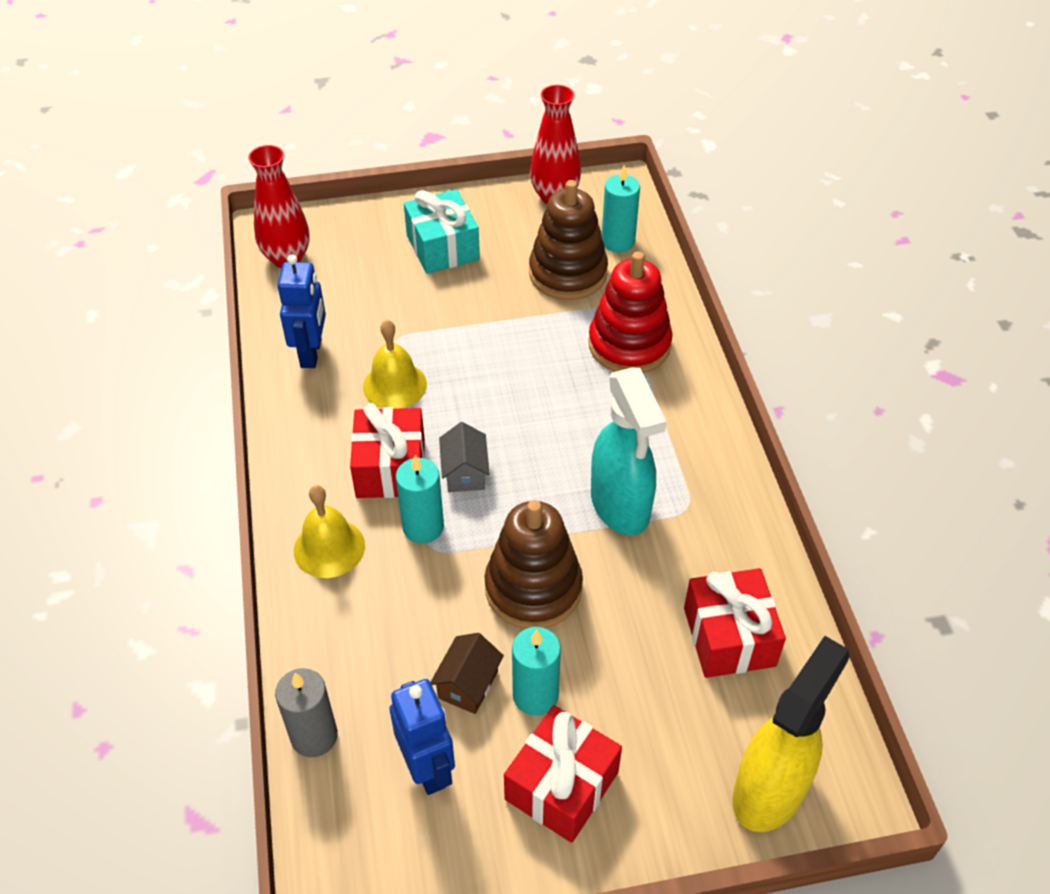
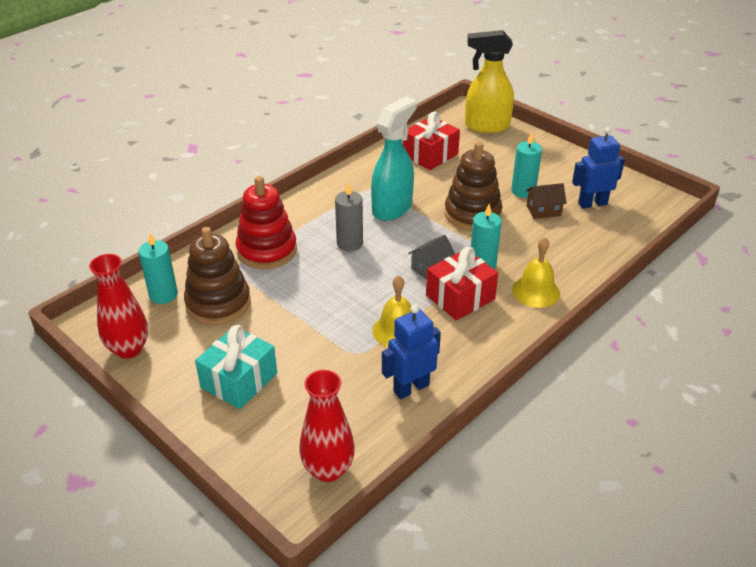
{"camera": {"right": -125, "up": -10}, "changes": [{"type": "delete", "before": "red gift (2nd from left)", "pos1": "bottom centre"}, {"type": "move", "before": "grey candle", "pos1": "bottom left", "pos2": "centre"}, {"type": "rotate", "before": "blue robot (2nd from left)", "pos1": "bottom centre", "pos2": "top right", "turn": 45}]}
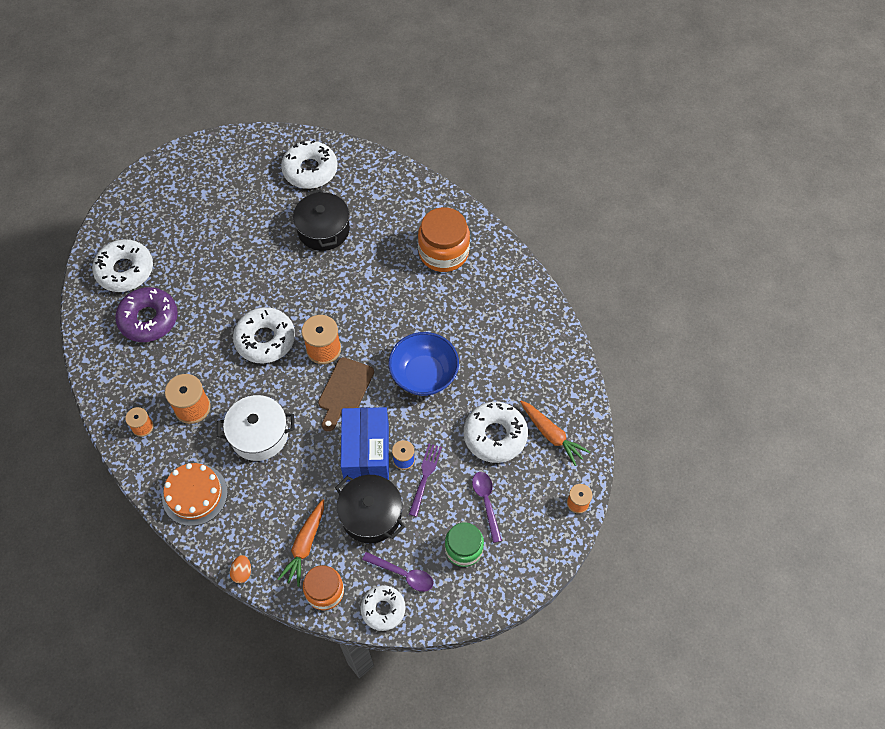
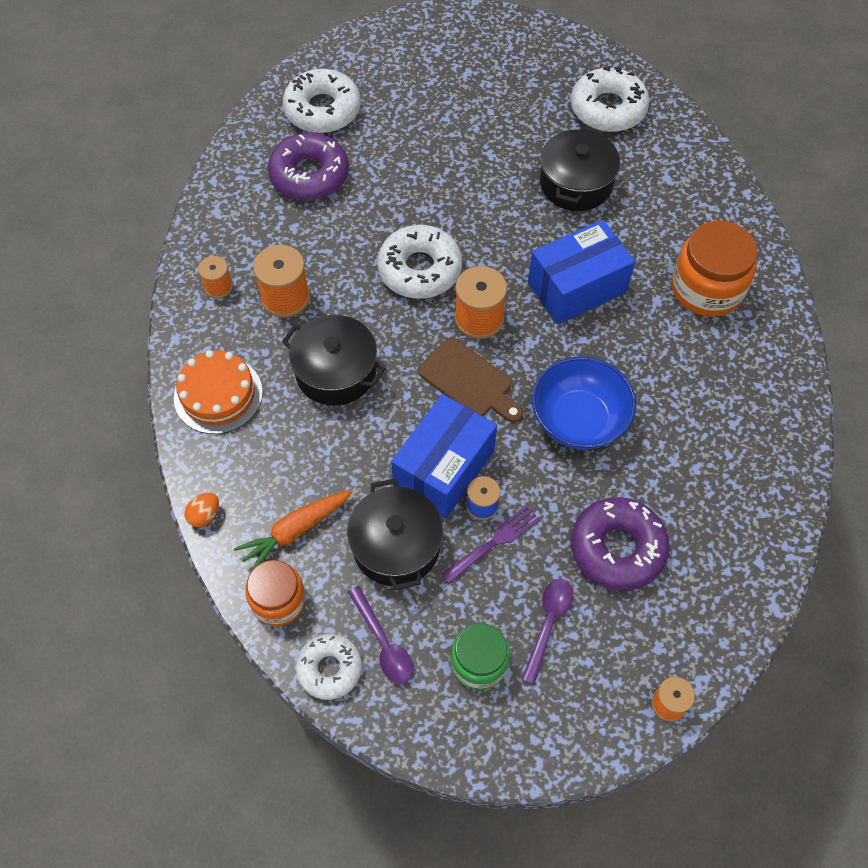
{"camera": {"right": 35, "up": 0}, "changes": [{"type": "delete", "before": "orange carrot (2nd from left)", "pos1": "centre"}, {"type": "insert", "after": "blue box (2nd from left)", "pos2": "top right"}, {"type": "recolor", "before": "white pot", "after": "black pot (1st from left)", "pos1": "middle left", "pos2": "centre"}, {"type": "recolor", "before": "white donut (5th from left)", "after": "purple donut (2nd from left)", "pos1": "centre", "pos2": "middle right"}, {"type": "rotate", "before": "brown cutting board", "pos1": "centre", "pos2": "centre", "turn": -105}]}
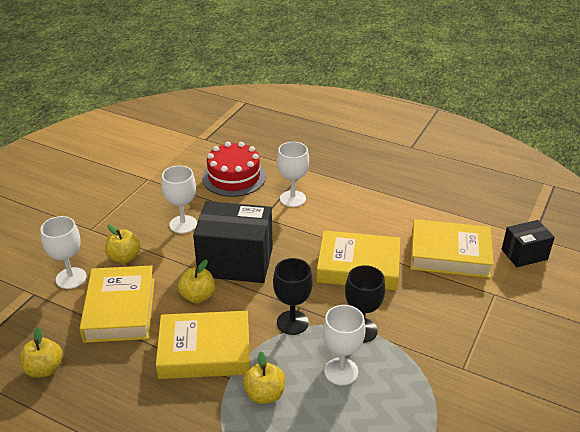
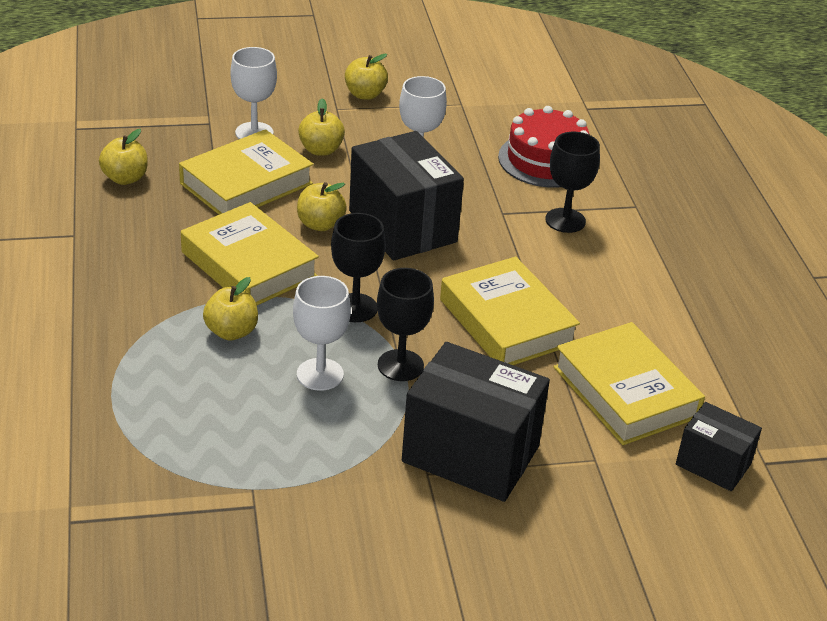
{"camera": {"right": 50, "up": 0}, "changes": [{"type": "insert", "after": "yellow apple (5th from left)", "pos2": "top centre"}, {"type": "insert", "after": "black box (2nd from left)", "pos2": "bottom centre"}, {"type": "recolor", "before": "white goblet (3rd from left)", "after": "black goblet (3rd from left)", "pos1": "centre", "pos2": "top right"}]}
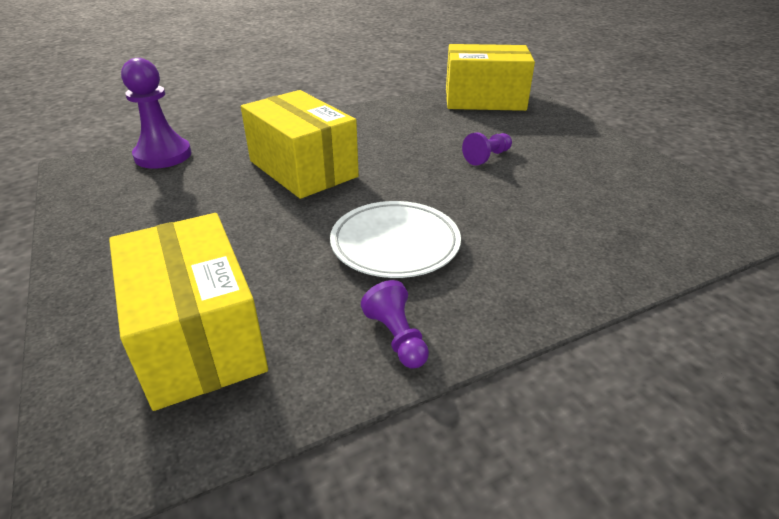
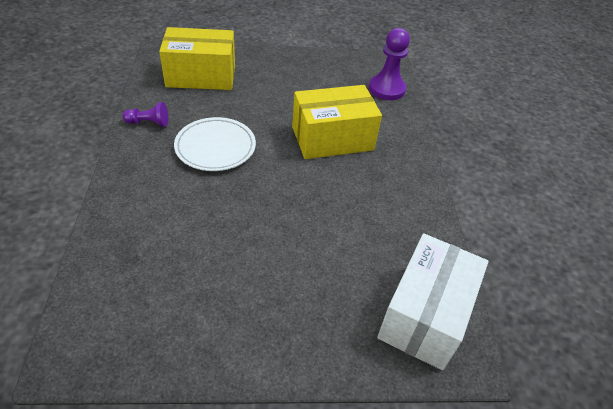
{"camera": {"right": 110, "up": 10}, "changes": [{"type": "delete", "before": "purple pawn (3rd from left)", "pos1": "top centre"}, {"type": "recolor", "before": "yellow box (3rd from left)", "after": "white box", "pos1": "top centre", "pos2": "bottom right"}]}
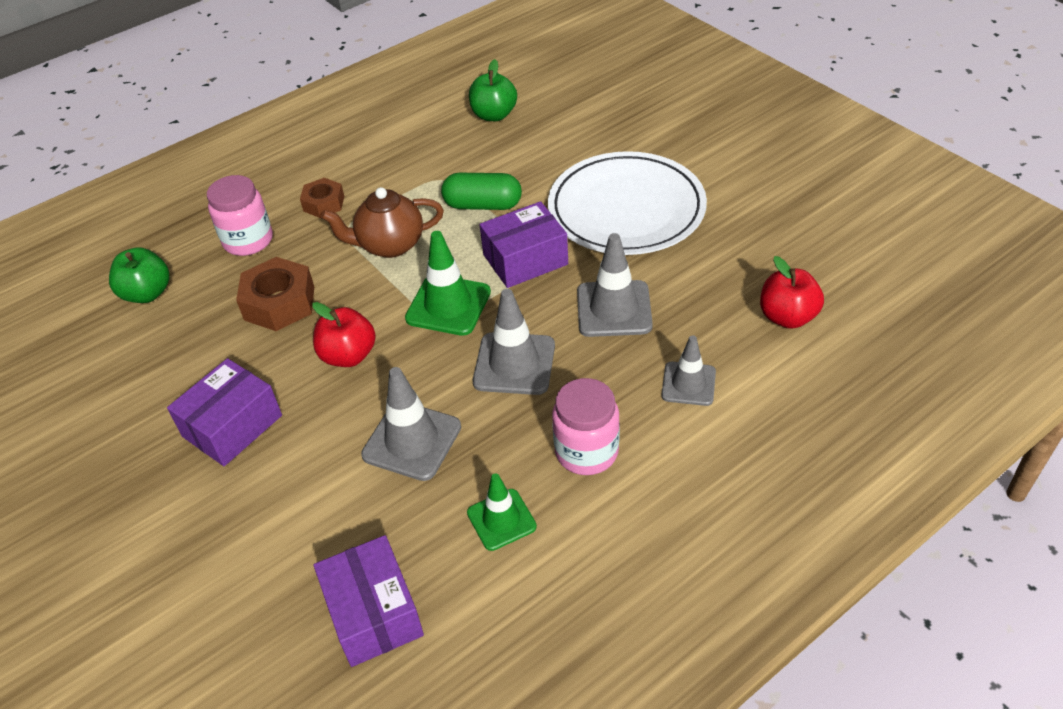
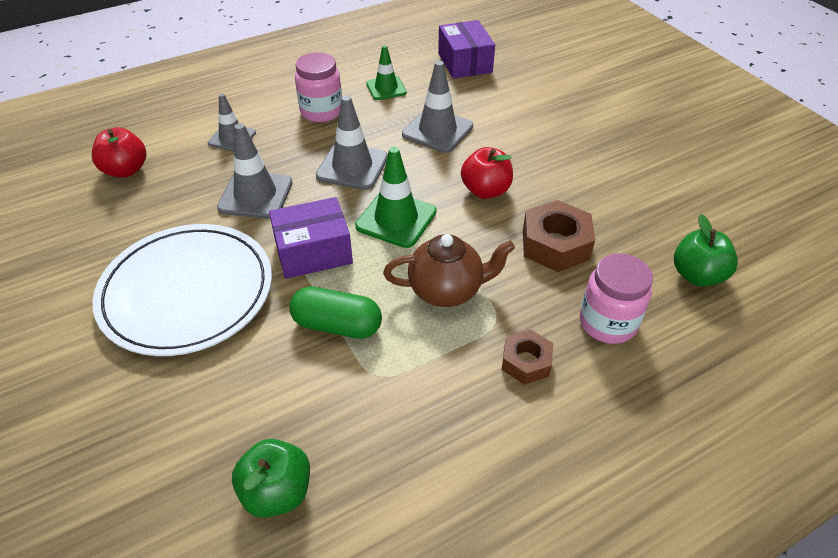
{"camera": {"right": -175, "up": 0}, "changes": [{"type": "delete", "before": "purple box (1st from left)", "pos1": "middle left"}]}
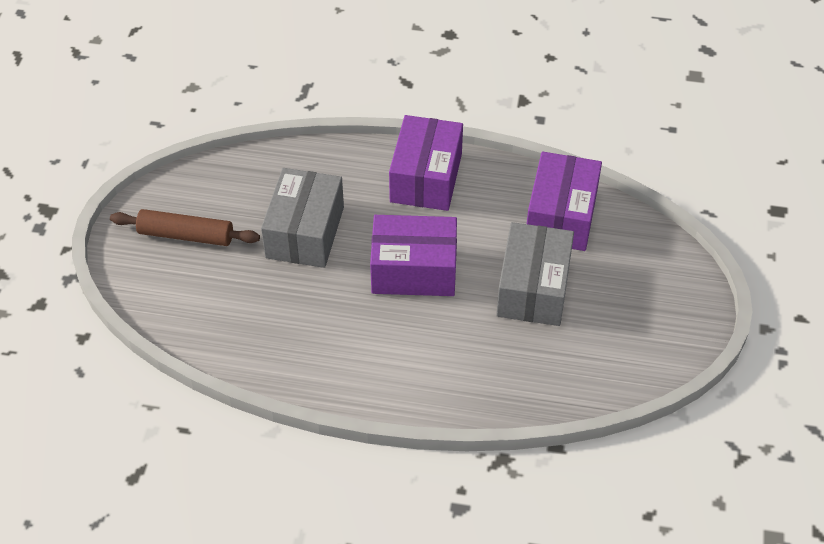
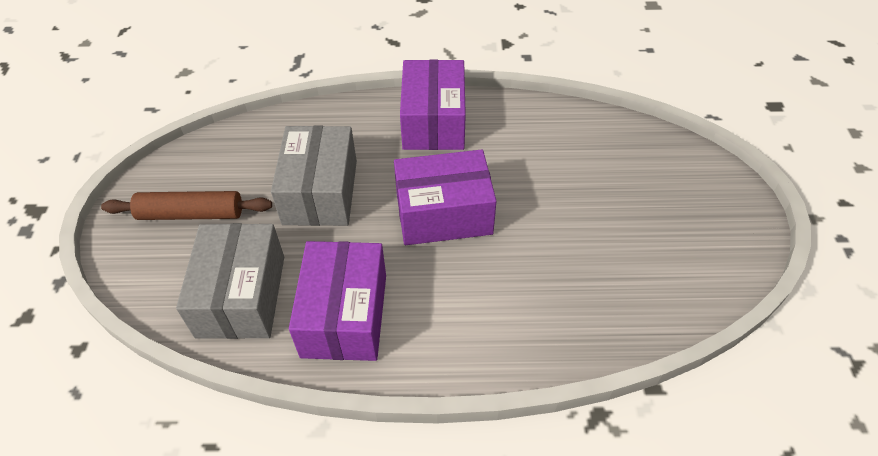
{"camera": {"right": -10, "up": 0}, "changes": [{"type": "move", "before": "grey box (2nd from left in the first image)", "after": "grey box (1st from left)", "pos1": "centre", "pos2": "middle left"}, {"type": "move", "before": "purple box (3rd from left in the first image)", "after": "purple box (1st from left)", "pos1": "middle right", "pos2": "centre"}]}
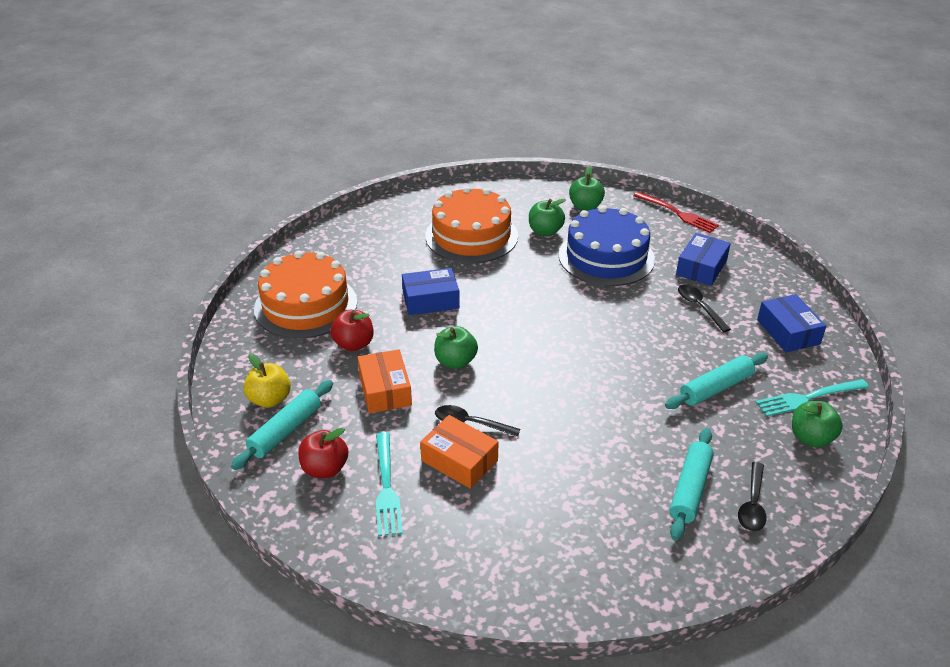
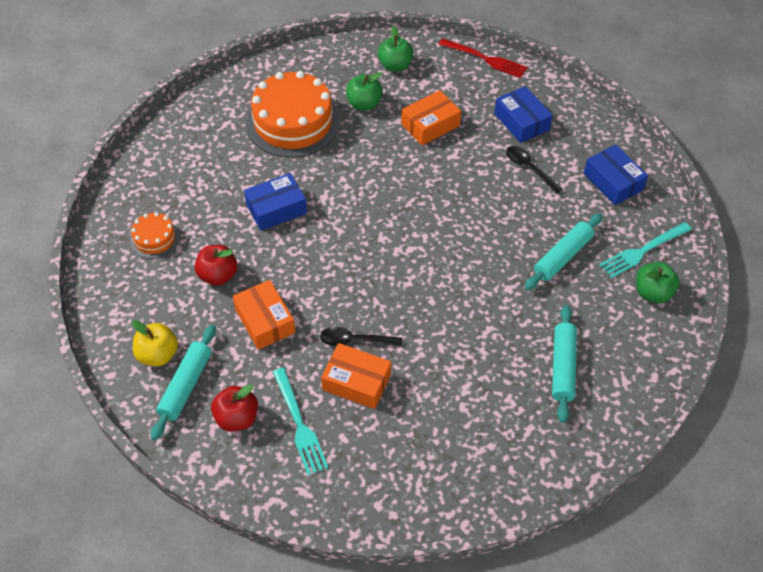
{"camera": {"right": -15, "up": 15}, "changes": [{"type": "delete", "before": "green apple (1st from left)", "pos1": "centre"}, {"type": "delete", "before": "black spoon (3rd from left)", "pos1": "bottom right"}, {"type": "replace", "before": "blue cake", "after": "orange box (3rd from left)", "pos1": "centre", "pos2": "top centre"}, {"type": "rotate", "before": "blue box (2nd from left)", "pos1": "middle right", "pos2": "top right", "turn": -45}, {"type": "resize", "before": "orange cake (1st from left)", "pos1": "middle left", "pos2": "middle left", "scale": 0.48}]}
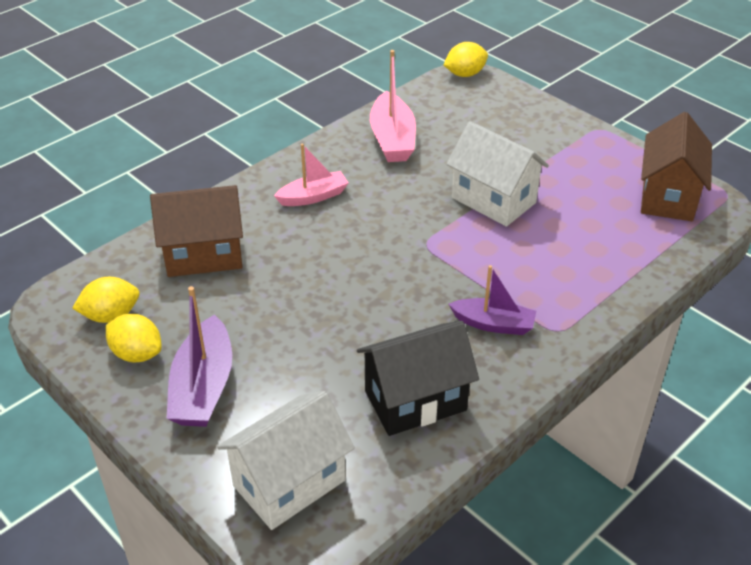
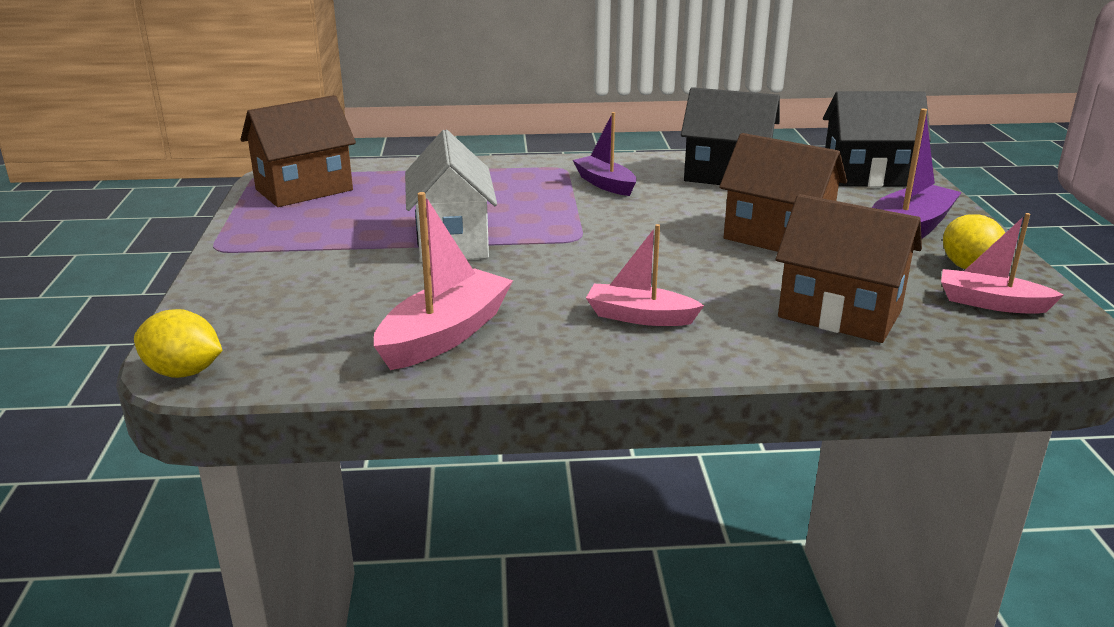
{"camera": {"right": -140, "up": -15}, "changes": [{"type": "insert", "after": "brown house (2nd from left)", "pos2": "top right"}, {"type": "replace", "before": "yellow lemon (1st from left)", "after": "pink boat (3rd from left)", "pos1": "middle left", "pos2": "middle right"}, {"type": "recolor", "before": "white house (1st from left)", "after": "black house (2nd from left)", "pos1": "bottom centre", "pos2": "top right"}]}
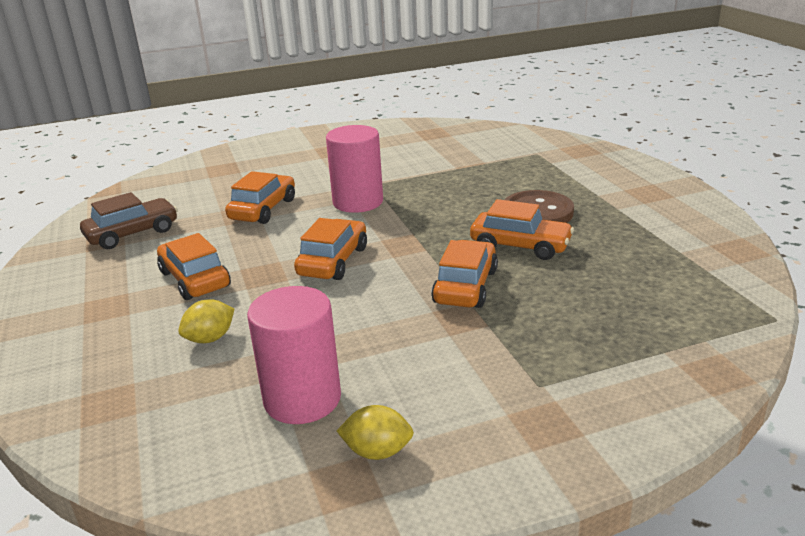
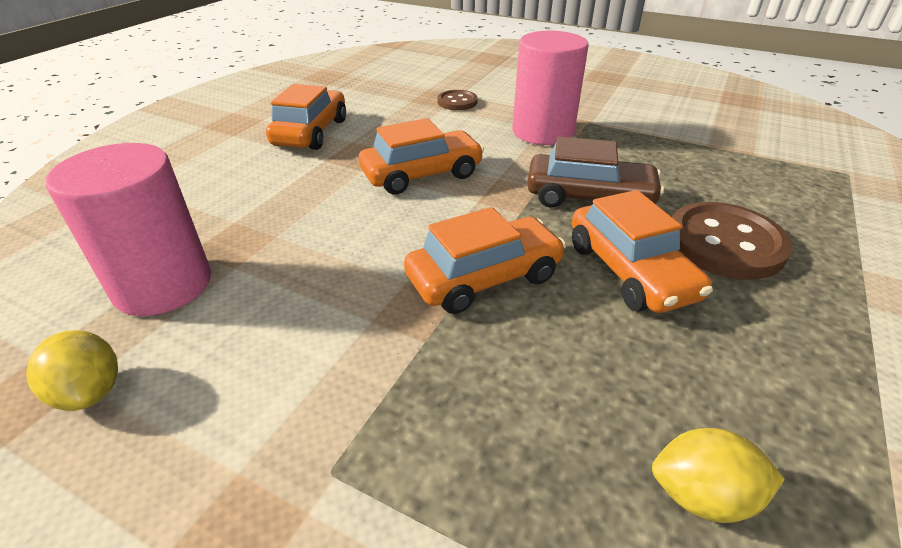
{"camera": {"right": 45, "up": 10}, "changes": [{"type": "move", "before": "brown car", "pos1": "middle left", "pos2": "top centre"}, {"type": "move", "before": "yellow lemon (1st from left in the first image)", "after": "yellow lemon (2nd from left)", "pos1": "middle left", "pos2": "bottom right"}, {"type": "replace", "before": "orange car (2nd from left)", "after": "brown button (1st from left)", "pos1": "middle left", "pos2": "top centre"}]}
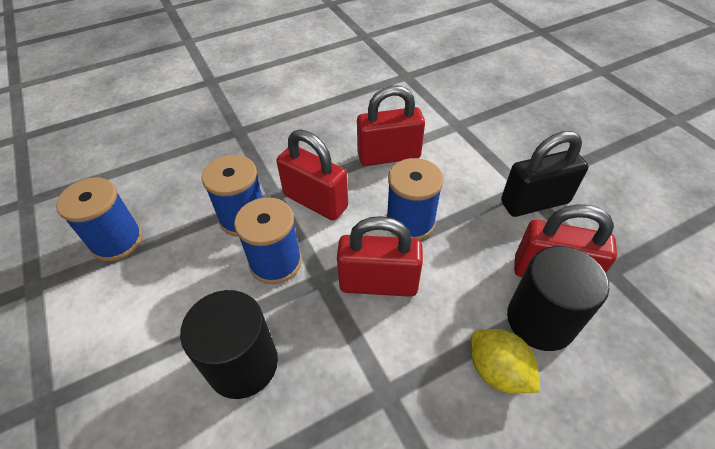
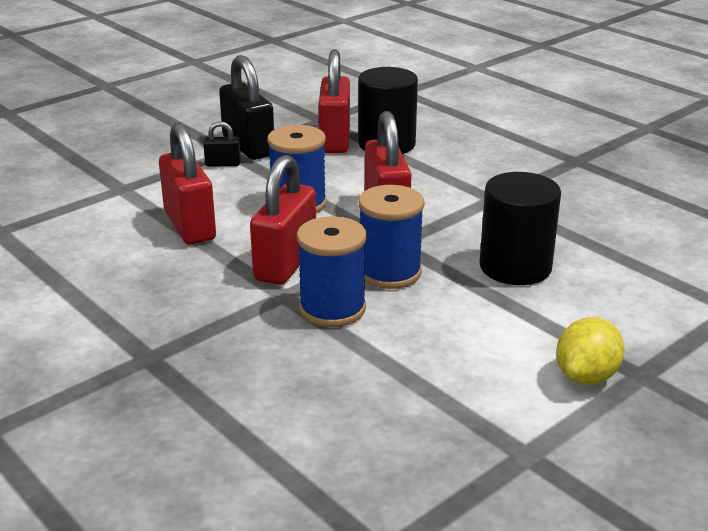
{"camera": {"right": -105, "up": -20}, "changes": [{"type": "delete", "before": "blue spool (1st from left)", "pos1": "middle left"}, {"type": "insert", "after": "black padlock (1st from left)", "pos2": "top left"}, {"type": "move", "before": "yellow lemon", "pos1": "bottom right", "pos2": "middle right"}]}
